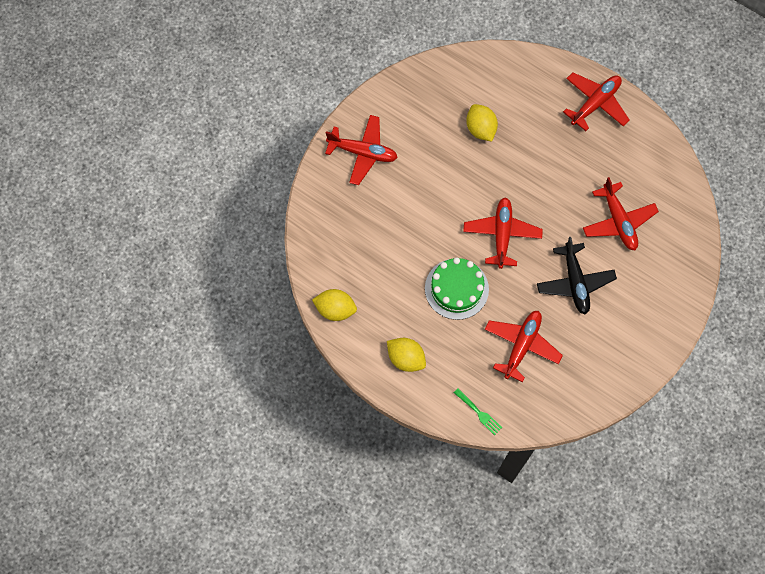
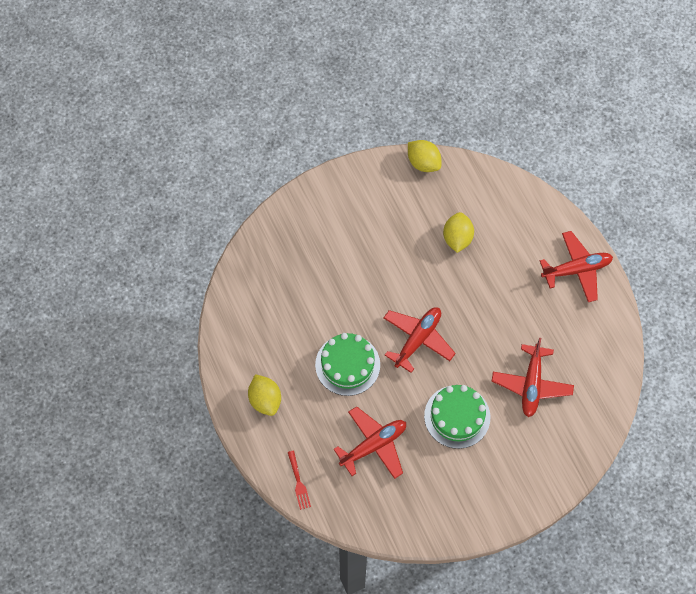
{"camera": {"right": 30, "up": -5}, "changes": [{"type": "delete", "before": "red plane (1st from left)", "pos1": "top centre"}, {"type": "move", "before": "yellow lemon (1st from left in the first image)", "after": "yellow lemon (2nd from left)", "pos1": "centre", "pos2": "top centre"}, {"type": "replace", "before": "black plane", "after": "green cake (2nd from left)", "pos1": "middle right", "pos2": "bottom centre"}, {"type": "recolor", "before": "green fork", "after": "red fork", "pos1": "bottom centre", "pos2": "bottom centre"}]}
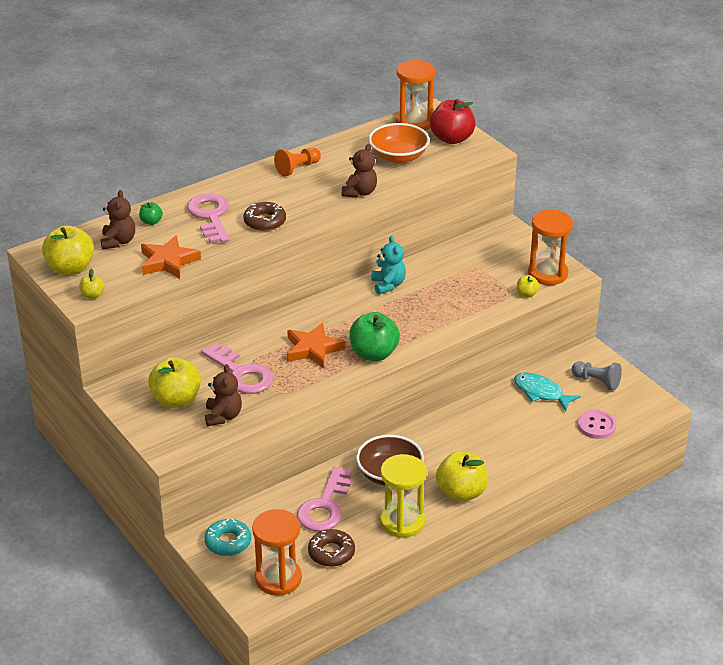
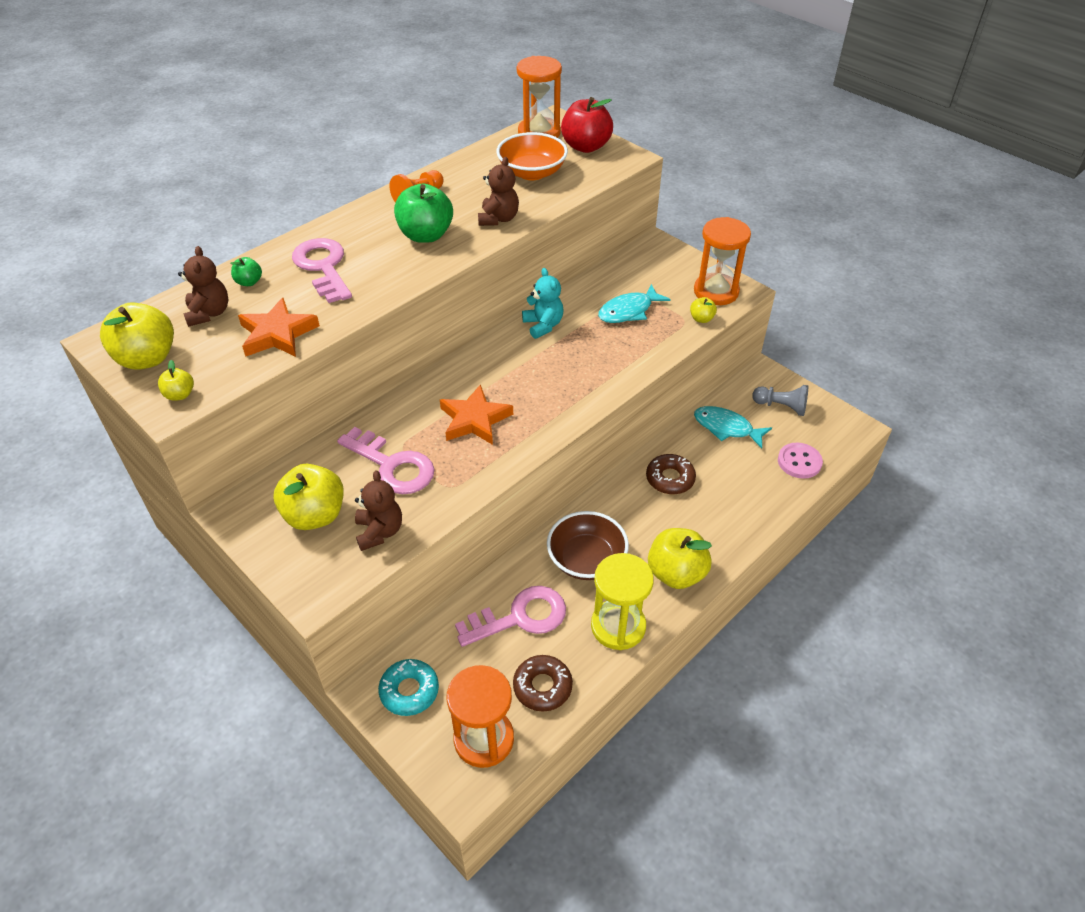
{"camera": {"right": -10, "up": 10}, "changes": [{"type": "insert", "after": "turquoise fish (1st from left)", "pos2": "top centre"}, {"type": "move", "before": "brown donut (1st from left in the first image)", "after": "brown donut (2nd from left)", "pos1": "top centre", "pos2": "centre"}, {"type": "move", "before": "green apple (2nd from left)", "pos1": "centre", "pos2": "top centre"}, {"type": "rotate", "before": "pink key (3rd from left)", "pos1": "bottom centre", "pos2": "bottom centre", "turn": -120}]}
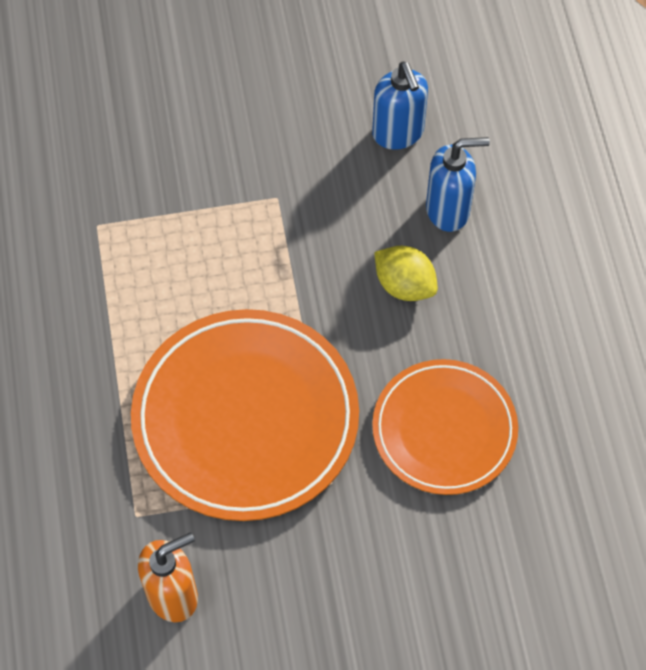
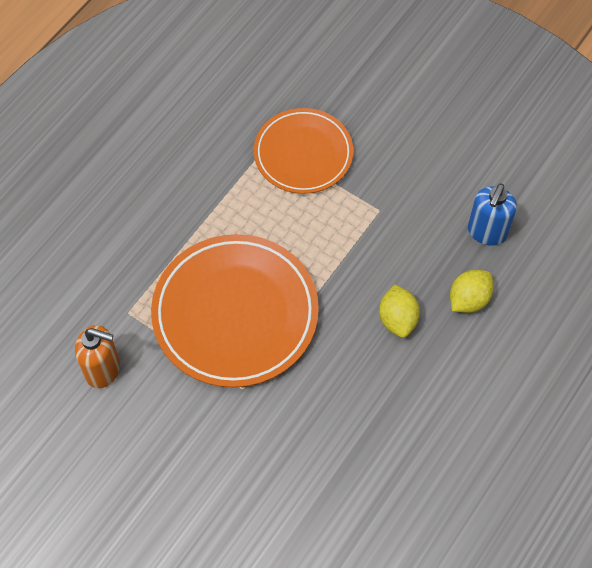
{"camera": {"right": 45, "up": 0}, "changes": [{"type": "move", "before": "orange plate (2nd from left)", "pos1": "middle right", "pos2": "top centre"}, {"type": "replace", "before": "blue soap dispenser (2nd from left)", "after": "yellow lemon (2nd from left)", "pos1": "top right", "pos2": "middle right"}]}
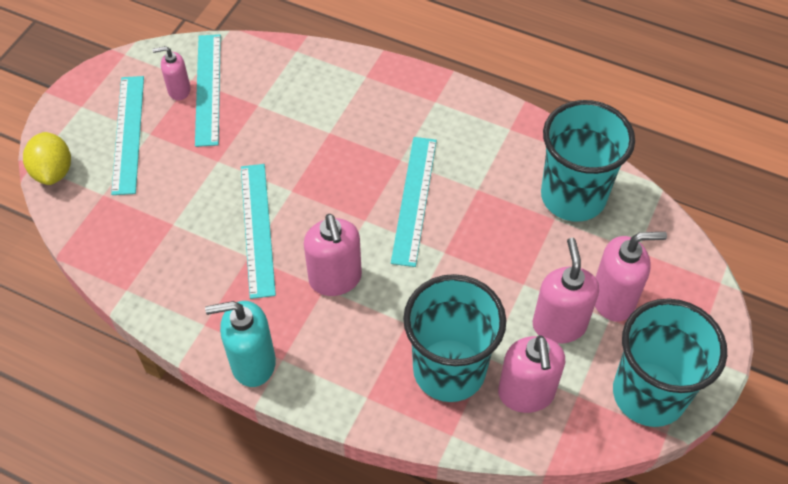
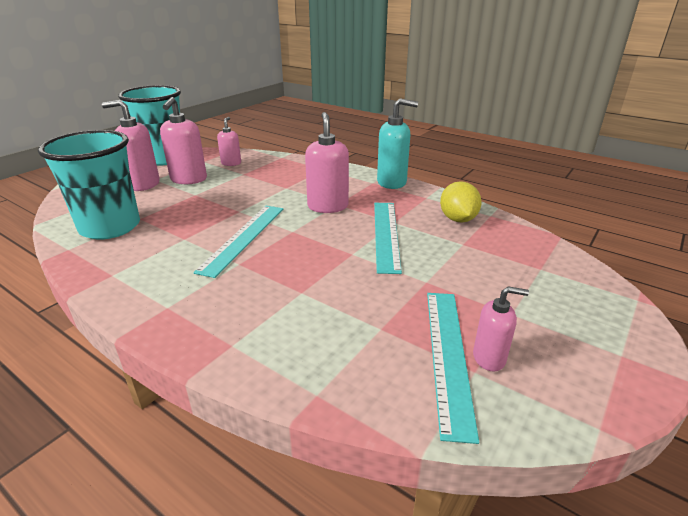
{"camera": {"right": -170, "up": -25}, "changes": [{"type": "delete", "before": "turquoise ruler (1st from left)", "pos1": "top left"}, {"type": "delete", "before": "turquoise cup (1st from left)", "pos1": "bottom centre"}, {"type": "move", "before": "yellow lemon", "pos1": "top left", "pos2": "middle right"}, {"type": "resize", "before": "pink soap dispenser (3rd from left)", "pos1": "bottom right", "pos2": "top left", "scale": 0.6}]}
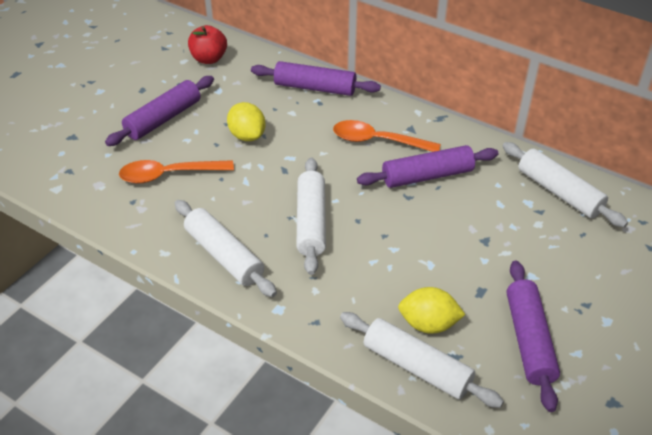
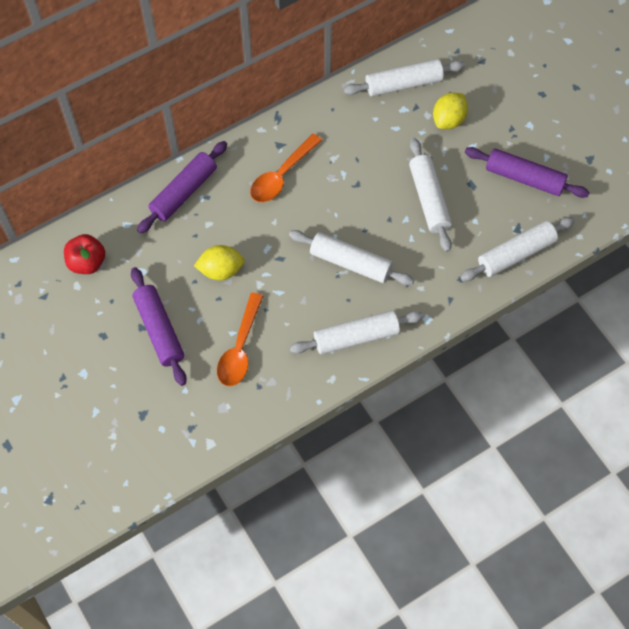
{"camera": {"right": -65, "up": 20}, "changes": [{"type": "delete", "before": "purple rolling pin (3rd from left)", "pos1": "centre"}, {"type": "insert", "after": "white rolling pin (4th from left)", "pos2": "top right"}, {"type": "move", "before": "yellow lemon (2nd from left)", "pos1": "bottom centre", "pos2": "top right"}]}
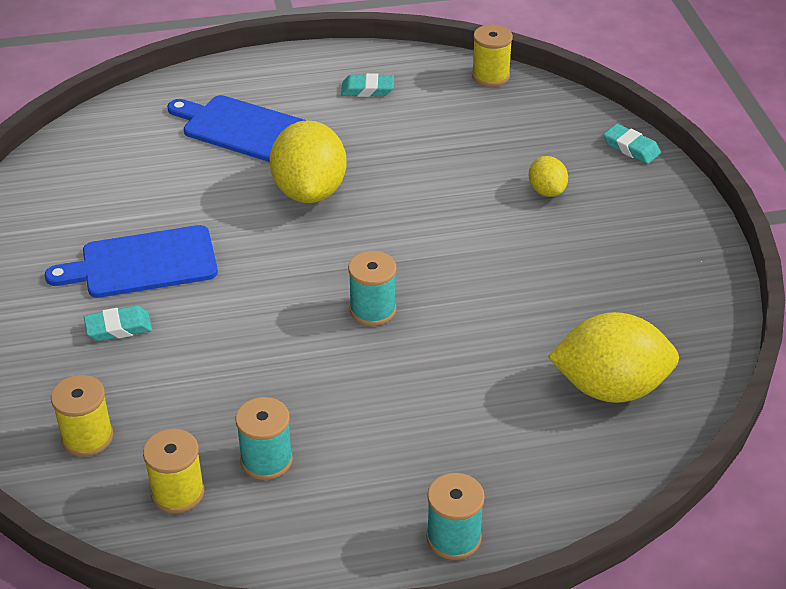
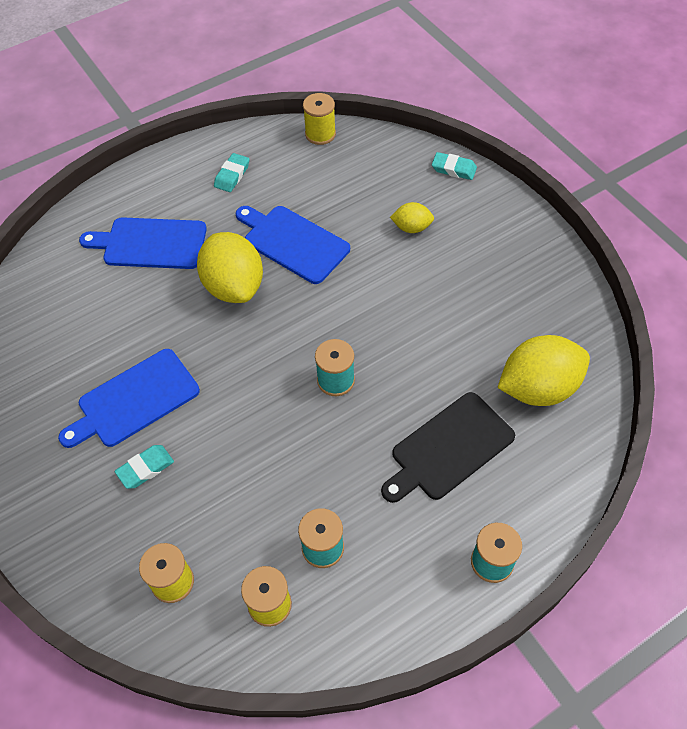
{"camera": {"right": -20, "up": 15}, "changes": [{"type": "insert", "after": "blue cutting board (3rd from left)", "pos2": "centre"}, {"type": "insert", "after": "black cutting board", "pos2": "centre"}, {"type": "rotate", "before": "turquoise eraser (2nd from left)", "pos1": "top centre", "pos2": "top centre", "turn": -45}, {"type": "rotate", "before": "yellow lemon (2nd from left)", "pos1": "top right", "pos2": "top centre", "turn": -45}]}
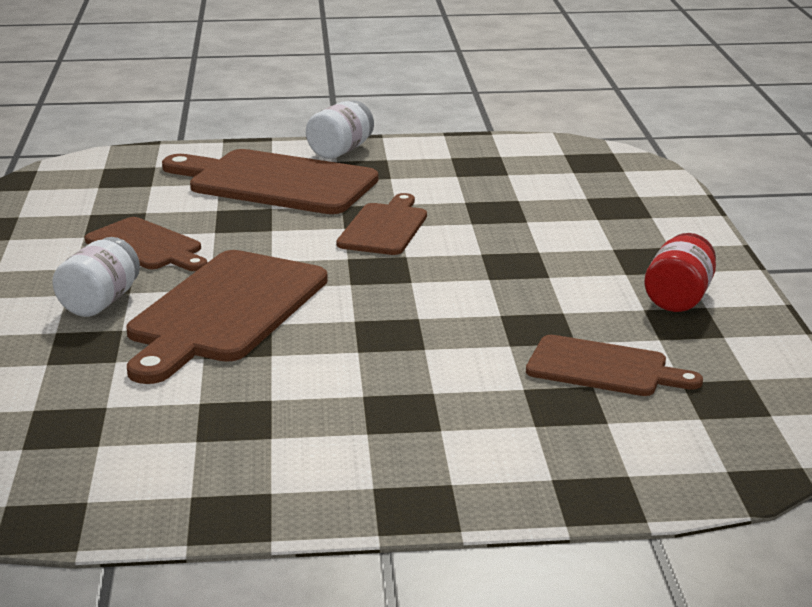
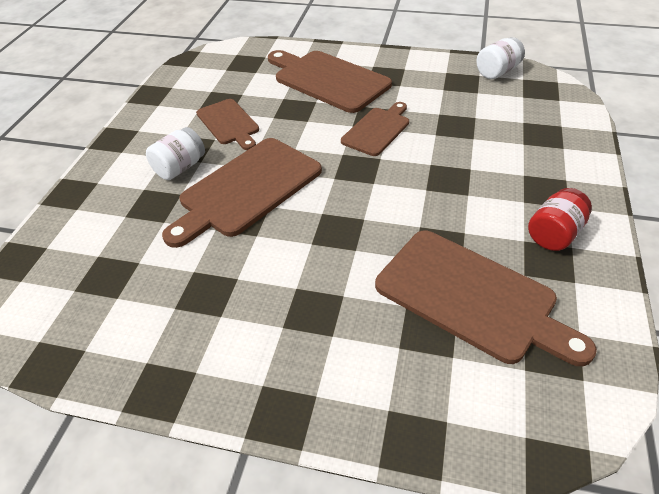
{"camera": {"right": 20, "up": 20}, "changes": [{"type": "move", "before": "white jar (2nd from left)", "pos1": "top centre", "pos2": "top right"}, {"type": "resize", "before": "brown cutting board (5th from left)", "pos1": "middle right", "pos2": "middle right", "scale": 1.7}]}
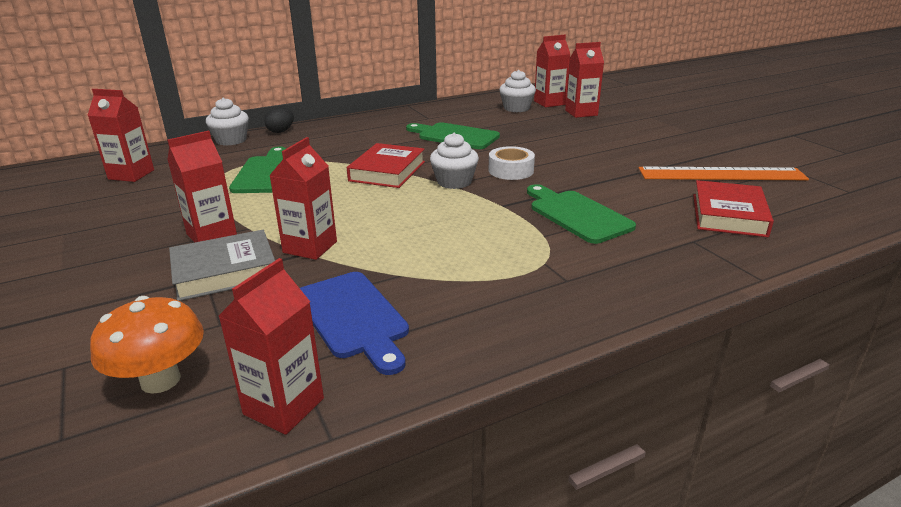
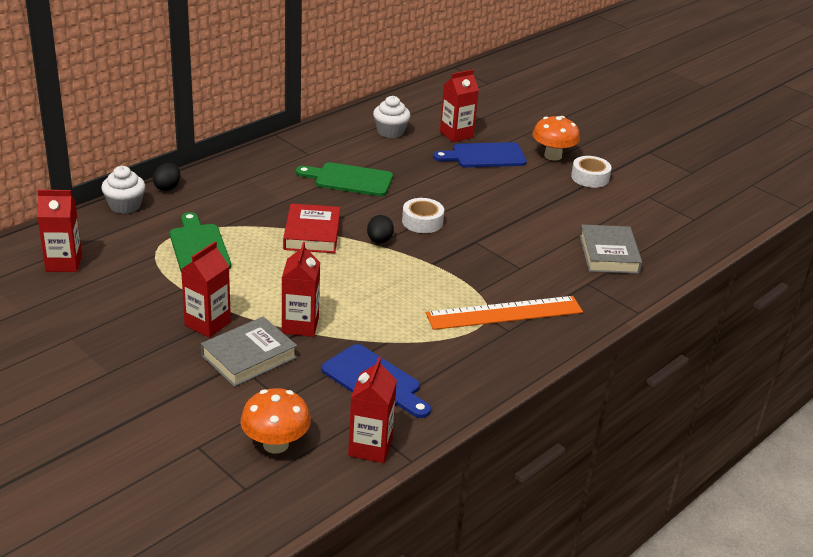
{"camera": {"right": -20, "up": 5}, "changes": [{"type": "delete", "before": "green cutting board (3rd from left)", "pos1": "centre"}, {"type": "delete", "before": "red carton (5th from left)", "pos1": "top centre"}, {"type": "insert", "after": "blue cutting board (2nd from left)", "pos2": "top centre"}, {"type": "insert", "after": "orange mushroom (2nd from left)", "pos2": "top right"}, {"type": "insert", "after": "white tape (2nd from left)", "pos2": "top right"}, {"type": "move", "before": "orange ruler", "pos1": "middle right", "pos2": "centre"}, {"type": "replace", "before": "white cupcake (2nd from left)", "after": "black egg (2nd from left)", "pos1": "top centre", "pos2": "centre"}, {"type": "recolor", "before": "red book (2nd from left)", "after": "grey book (2nd from left)", "pos1": "middle right", "pos2": "middle right"}]}
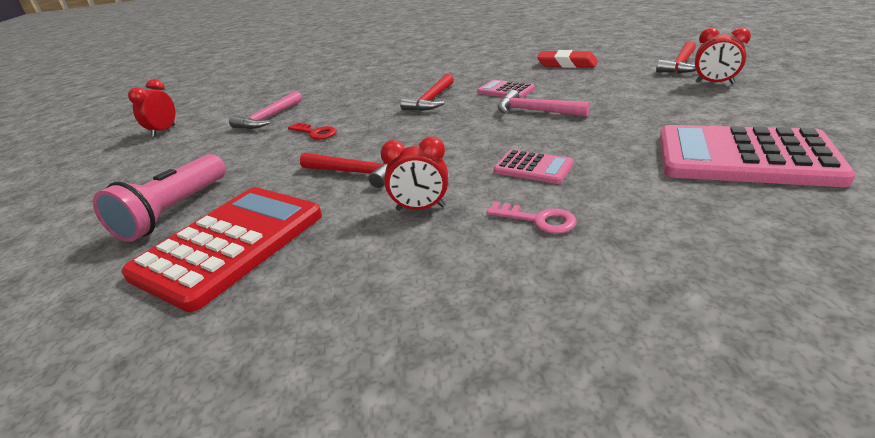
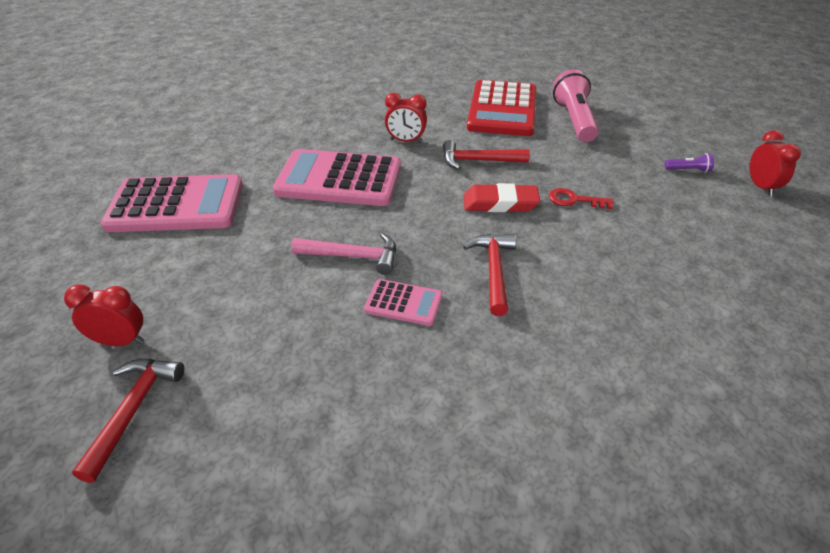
{"camera": {"right": 155, "up": 10}, "changes": [{"type": "delete", "before": "pink hammer (1st from left)", "pos1": "top left"}, {"type": "delete", "before": "pink key", "pos1": "centre"}, {"type": "insert", "after": "purple flashlight", "pos2": "top right"}, {"type": "move", "before": "red eraser", "pos1": "top centre", "pos2": "centre"}, {"type": "rotate", "before": "red clock (2nd from left)", "pos1": "centre", "pos2": "top centre", "turn": -150}, {"type": "resize", "before": "pink calculator (2nd from left)", "pos1": "centre", "pos2": "top centre", "scale": 2.08}]}
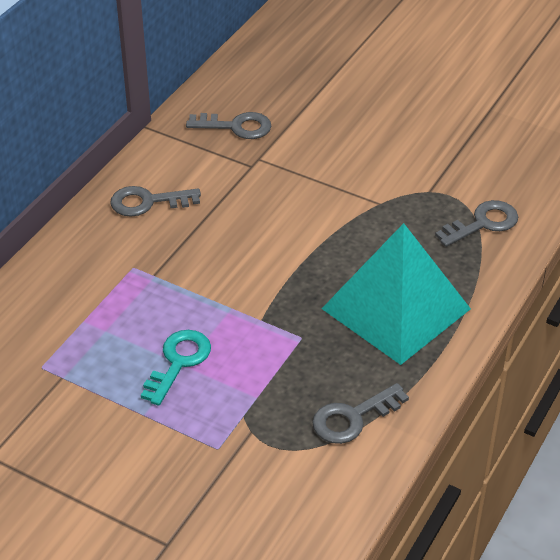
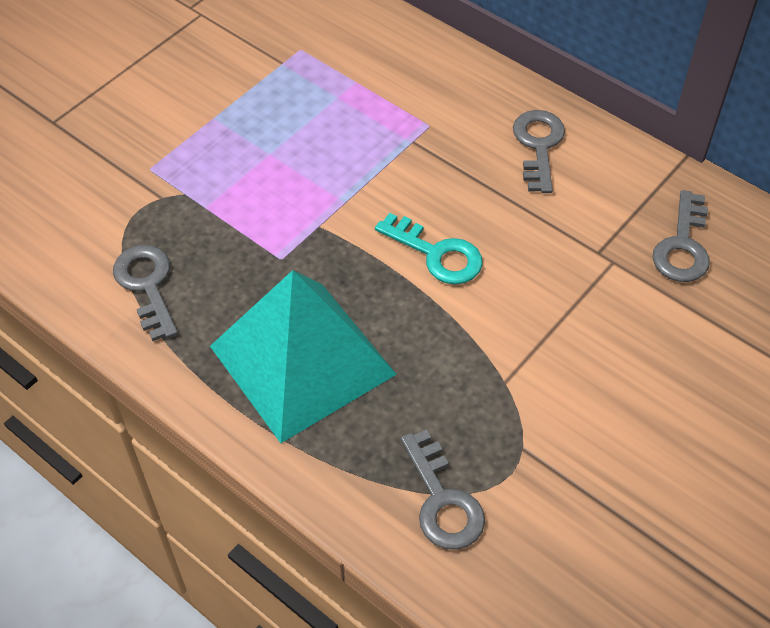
{"camera": {"right": 100, "up": 10}, "changes": [{"type": "move", "before": "turquoise key", "pos1": "middle left", "pos2": "centre"}]}
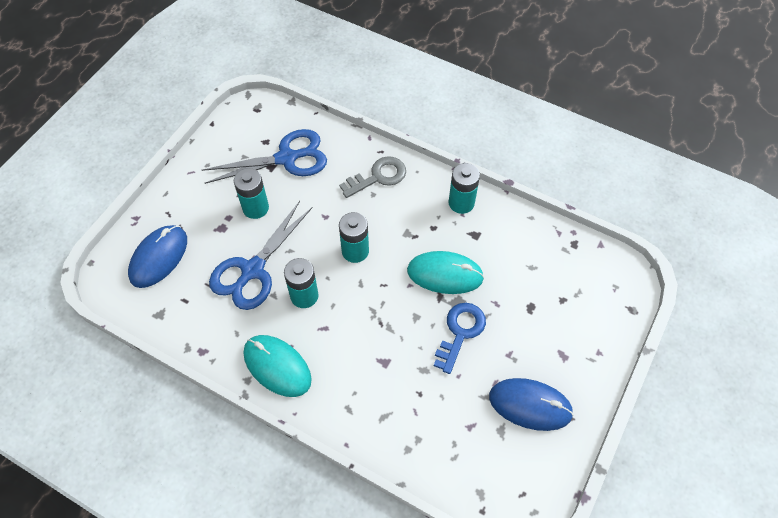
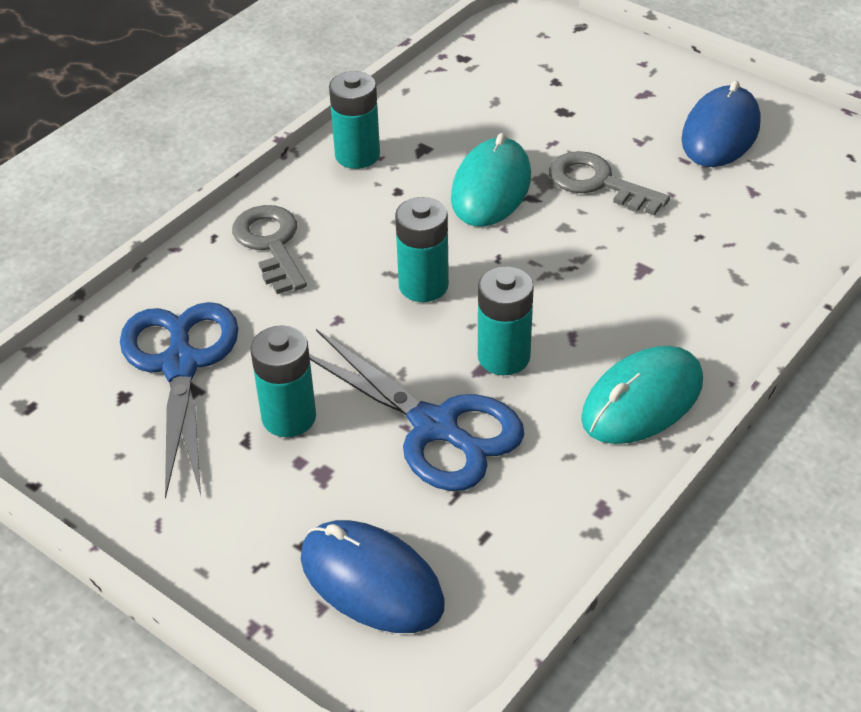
{"camera": {"right": -80, "up": -15}, "changes": [{"type": "recolor", "before": "blue key", "after": "grey key (2nd from left)", "pos1": "centre", "pos2": "top right"}]}
